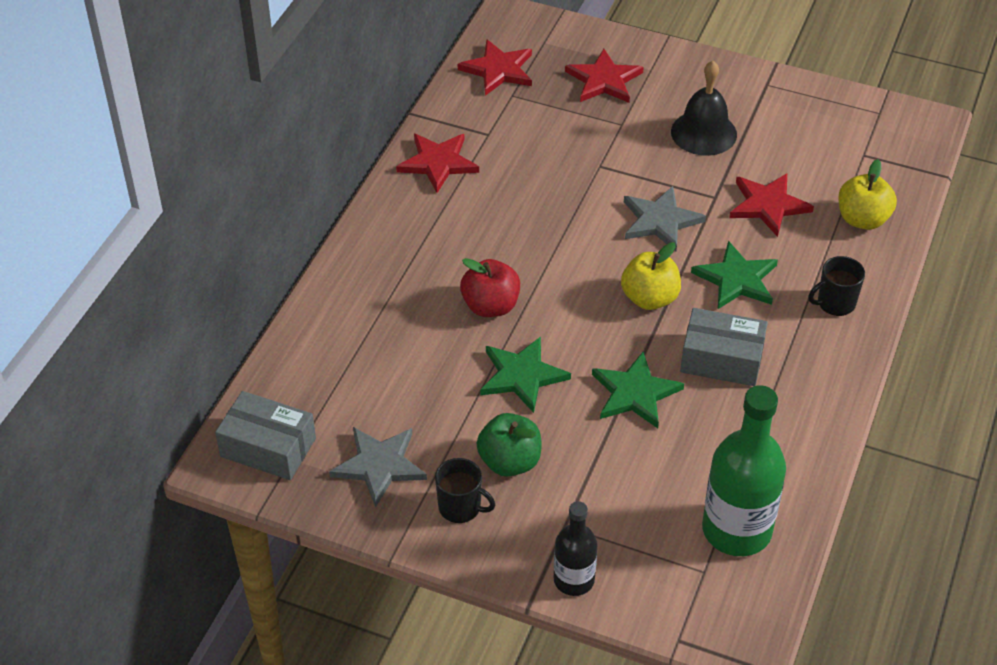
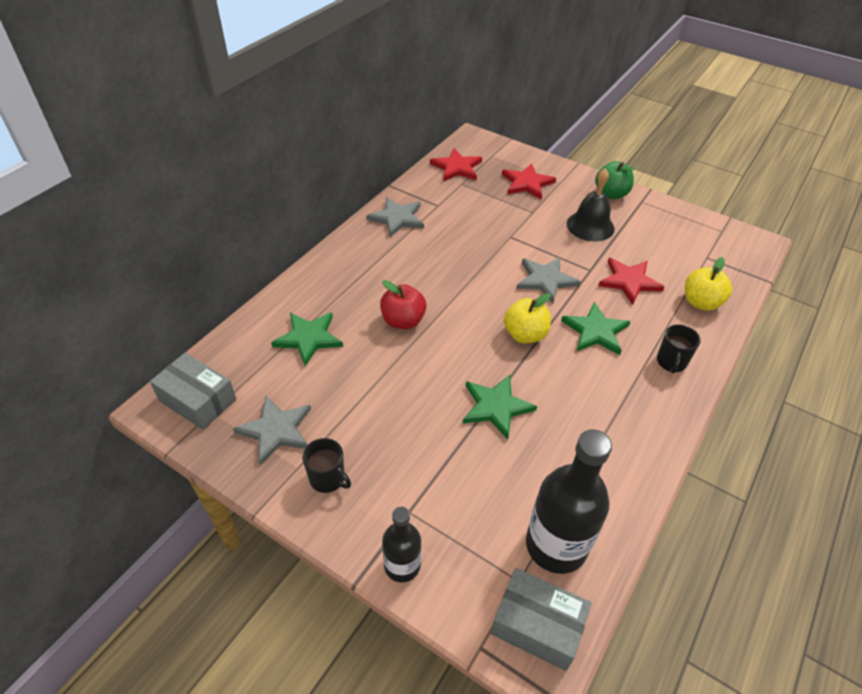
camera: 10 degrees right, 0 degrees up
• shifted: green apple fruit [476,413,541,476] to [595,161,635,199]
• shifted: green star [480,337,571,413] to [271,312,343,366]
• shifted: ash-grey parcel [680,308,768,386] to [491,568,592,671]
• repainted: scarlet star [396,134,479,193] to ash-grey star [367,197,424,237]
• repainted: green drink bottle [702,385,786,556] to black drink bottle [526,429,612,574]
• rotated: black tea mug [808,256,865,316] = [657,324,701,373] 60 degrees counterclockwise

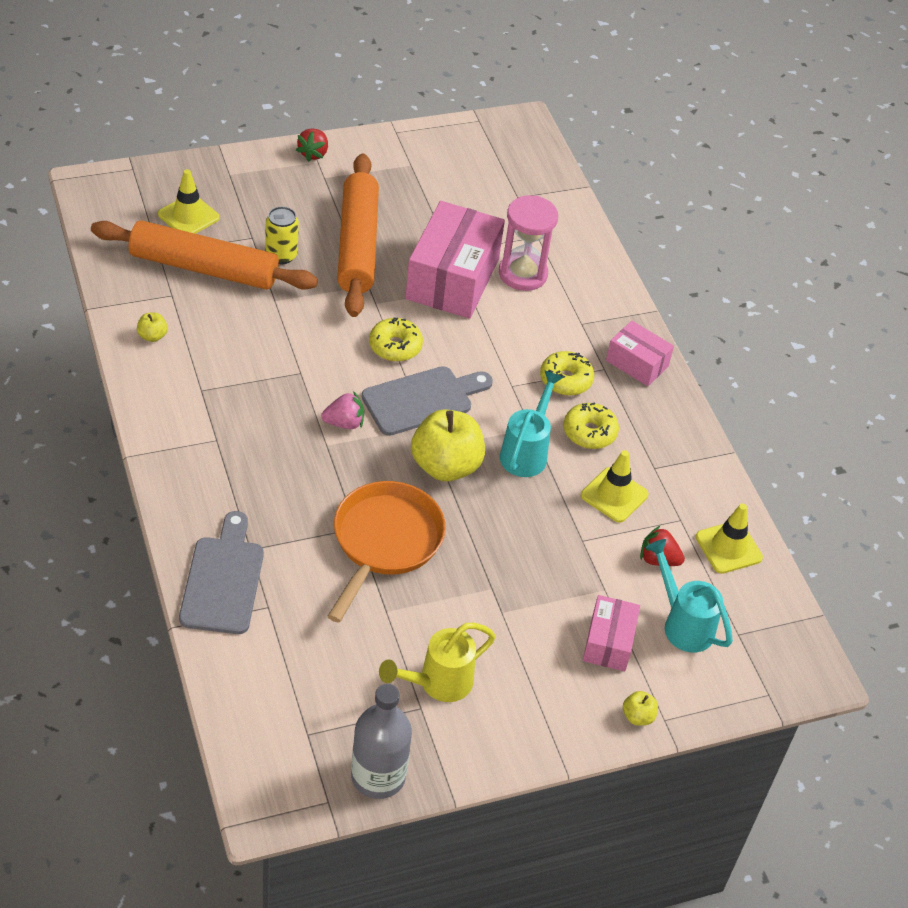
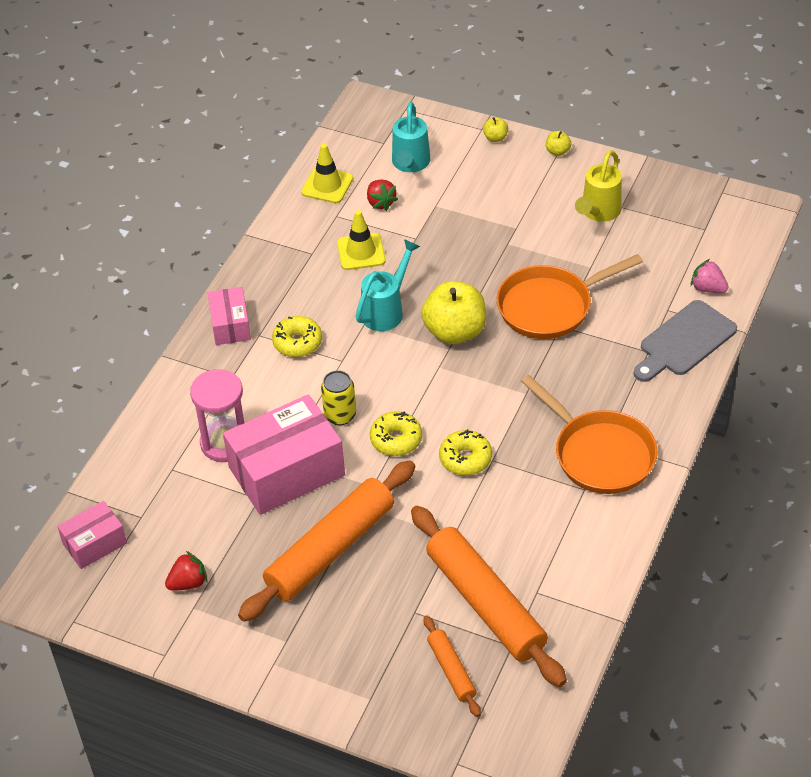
camera: 130 degrees left, 0 degrees up
• gone: ash-grey drink bottle [351,684,412,799]
• gone: ash-grey bread board [362,366,493,436]
• new: orange-coloured skillet [521,375,657,494]
• shifted: yellow apple fruit [137,312,168,342] to [546,131,571,156]
• shifted: yellow tin [265,206,299,264] to [321,370,356,425]
• shifted: scarlet berry [296,128,328,162] to [165,551,208,591]
• shifted: rose-pink berry [321,391,364,429] to [691,259,728,293]
• shifted: yellow donut [564,403,619,449] to [439,429,492,476]
• shifted: rose-pink parcel [583,595,640,671] to [57,501,127,569]
• swapped: yellow traffic cone [158,169,220,234] to orange-coloured dough roller [424,615,481,717]
• rotated: yellow watering can [379,623,496,702] = [575,150,622,222] 105 degrees clockwise
• rotated: teal watering can [500,370,564,477] = [356,239,420,331] 150 degrees clockwise

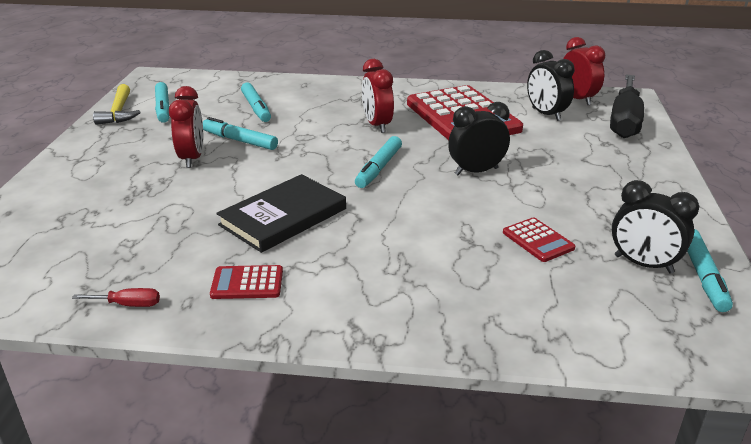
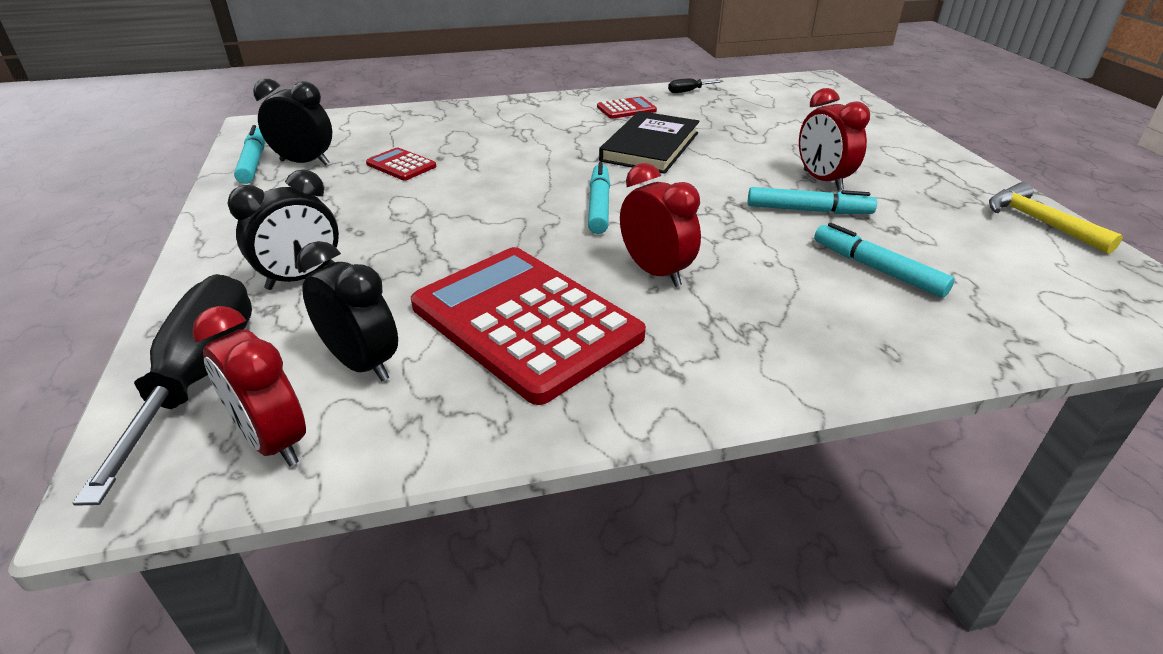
camera: 160 degrees right, 5 degrees up
• gone: teal felt pen [155,82,169,123]
• shifted: black bedside clock [448,102,510,175] to [227,169,339,290]
• repainted: scarlet flat screwdriver [72,288,160,307] to black flat screwdriver [668,78,724,93]

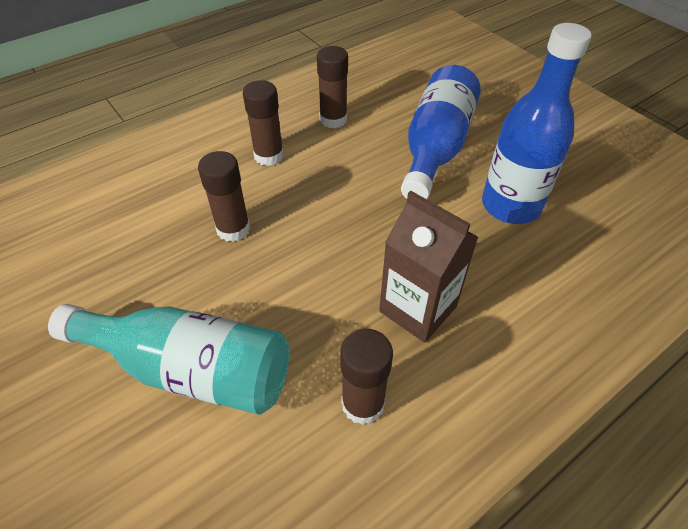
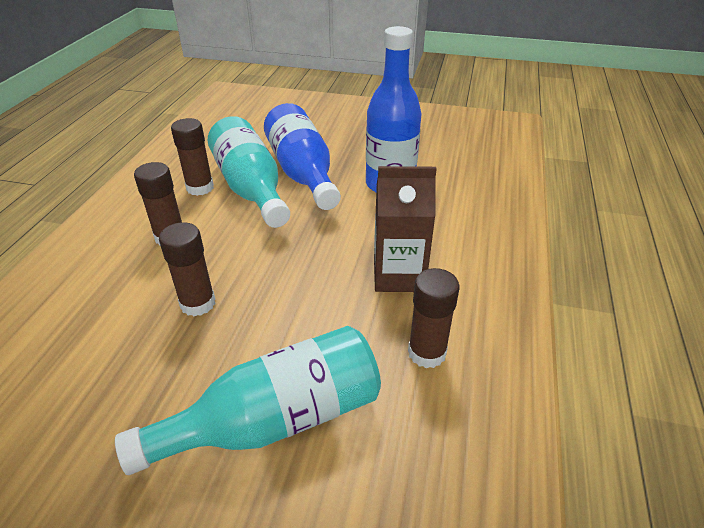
camera: 40 degrees left, 10 degrees down
• new: teal drink bottle [208,116,290,228]

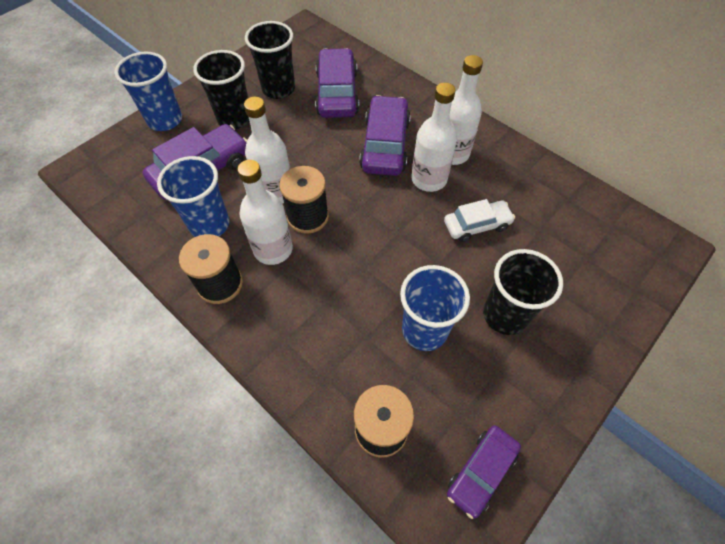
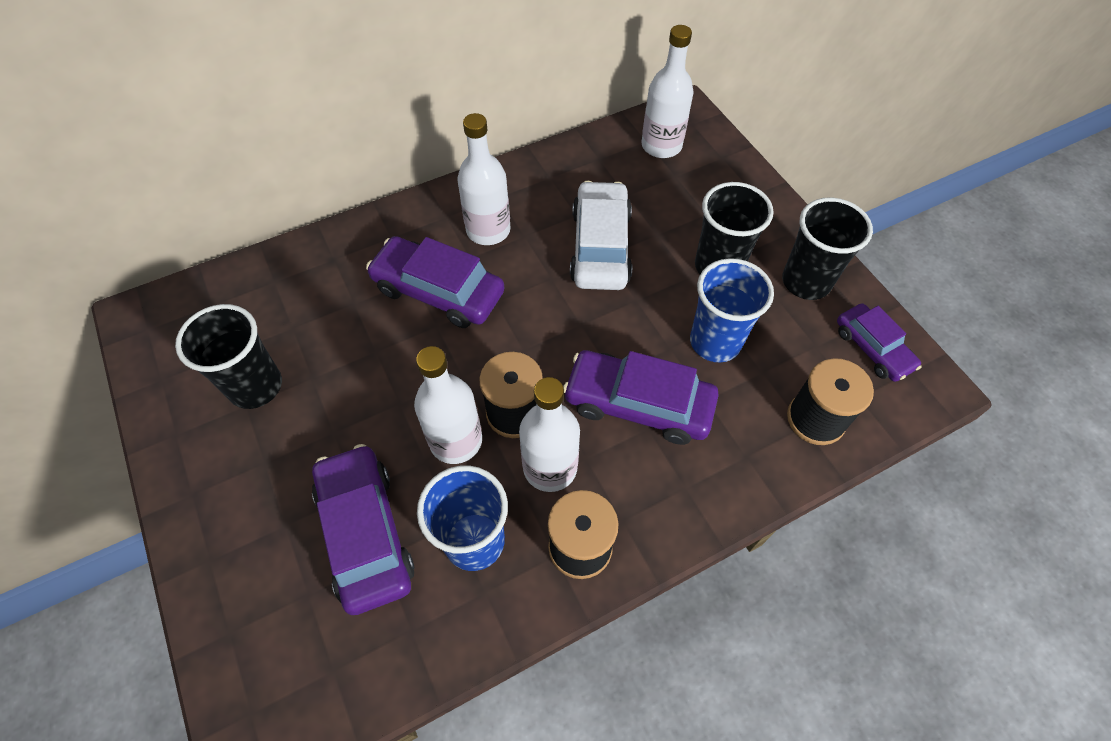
camera: 70 degrees left, 0 degrees up
• gone: blue beaker [115,52,182,131]
• shifted: black beaker [193,50,250,129] to [782,198,873,300]
• shifted: purple toy car [315,48,359,118] to [563,350,719,445]
• shifted: snow-white drink bottle [411,83,457,192] to [641,25,694,158]
• scaled: snow-white toy car [444,199,515,242] = [570,181,632,290] x1.61

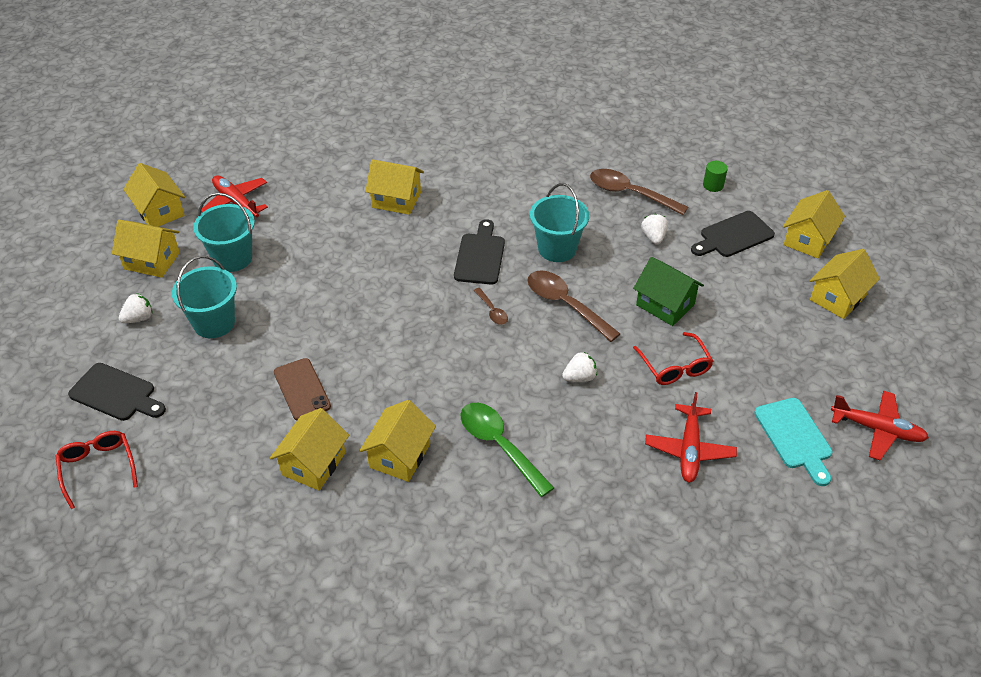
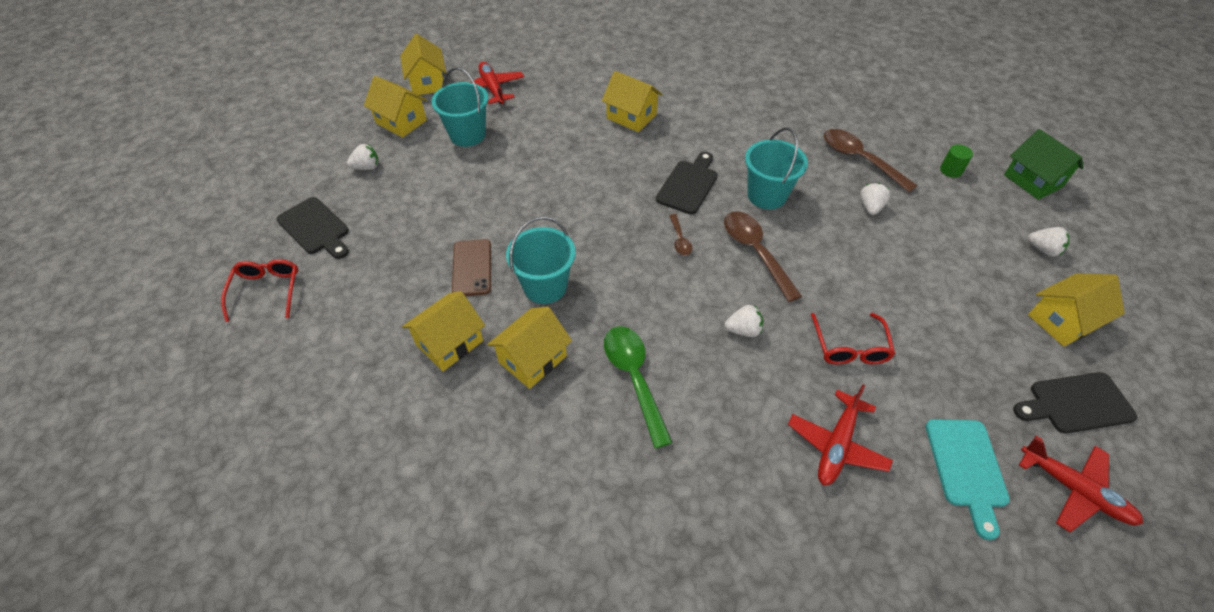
camera: 20 degrees right, 5 degrees up
• shifted: teal pail [172,256,237,338] to [506,216,576,304]
• shifted: green house [633,257,704,326] to [1004,129,1084,200]
• shifted: black bread board [691,211,775,257] to [1013,372,1137,434]
• swapped: yellow house [783,190,845,258] to snow-white berry [1028,227,1069,257]

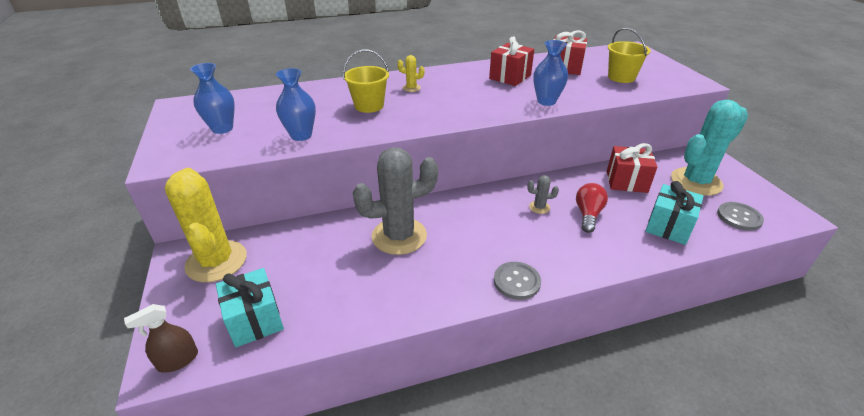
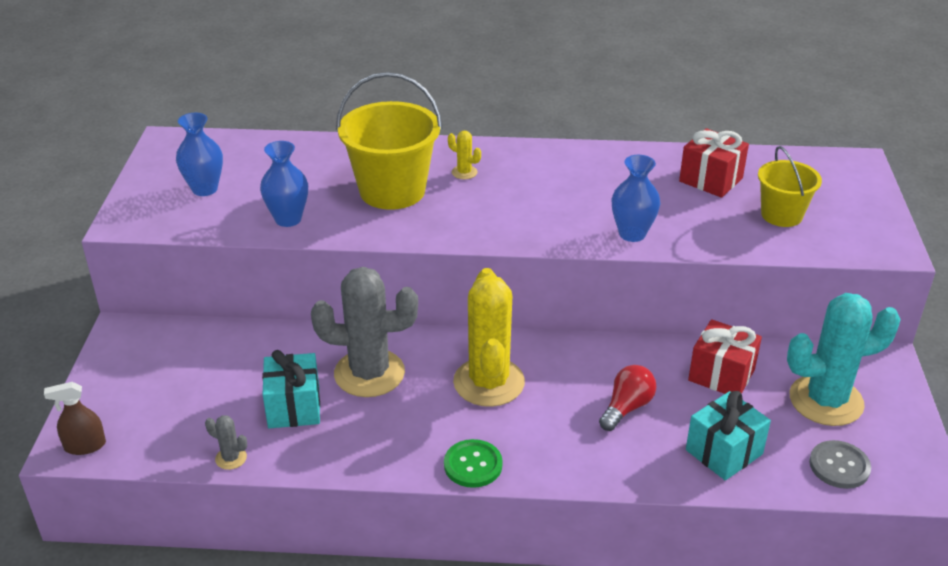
camera: 20 degrees right, 0 degrees up
• gone: scarlet wrapped gift [489,36,534,86]
• shifted: yellow saguaro cactus [165,168,247,282] to [453,268,525,407]
• shifted: teal wrapped gift [216,268,284,348] to [262,350,320,428]
• shifted: ash-grey saguaro cactus [527,175,559,214] to [205,415,247,470]
• repainted: ash-grey button [494,262,541,300] to green button [444,439,503,488]
• scaled: yellow pail [343,49,389,113] = [336,72,442,210] x1.66

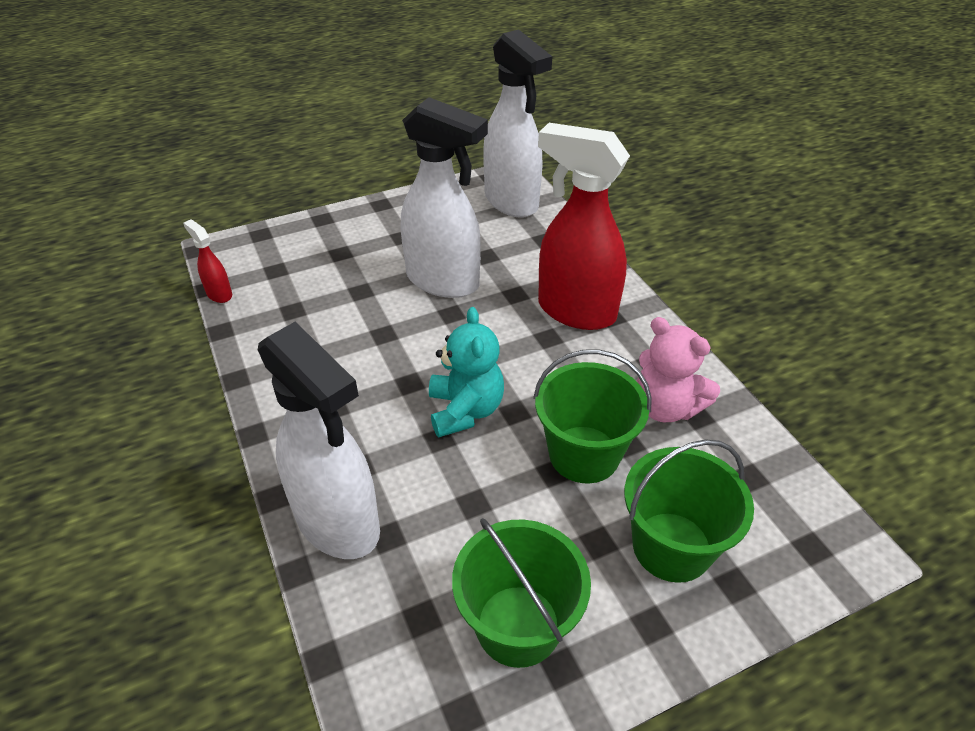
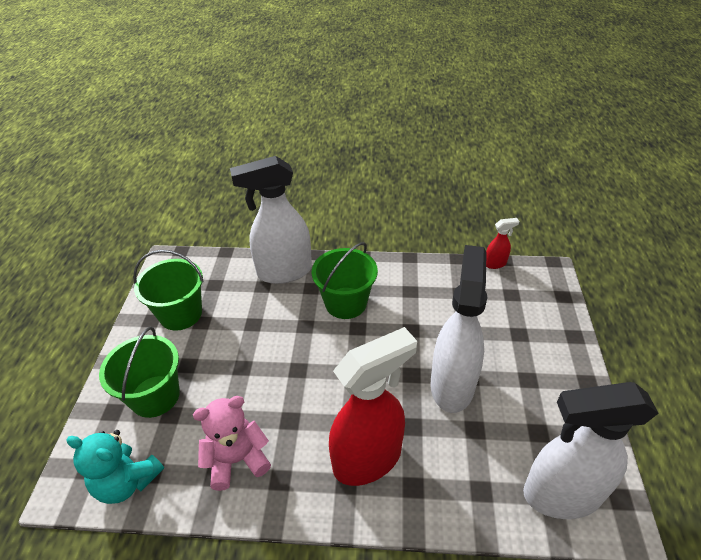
camera: 120 degrees right, 0 degrees up
• shifted: teal teddy [429,307,504,437] to [67,430,164,504]
• shifted: green pail [533,349,652,484] to [312,242,378,319]
• rotated: snow-white spray bottle [401,97,488,298] = [431,245,488,413] 135 degrees clockwise

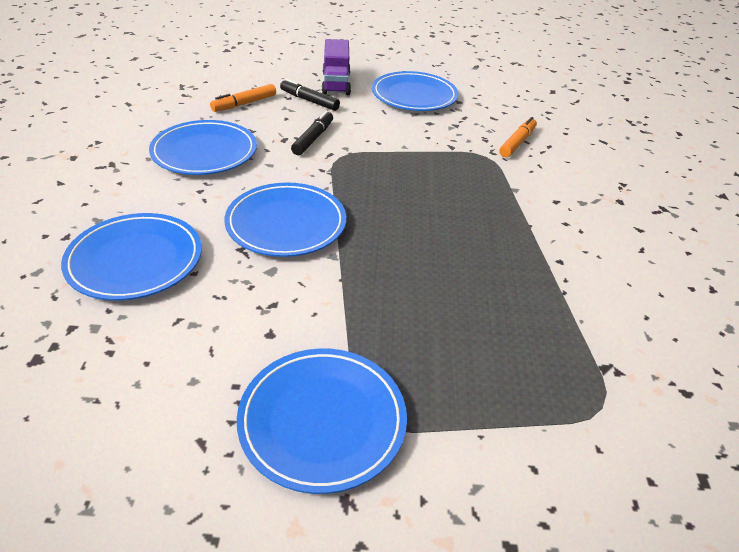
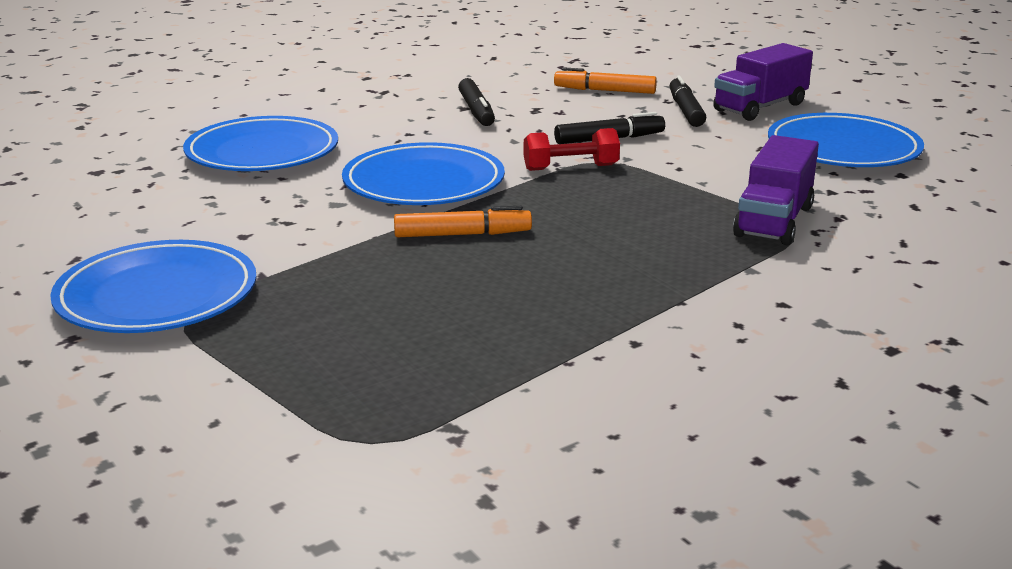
camera: 55 degrees right, 15 degrees down
• new: scarlet hand weight [524,128,620,171]
• new: purple lorry [733,135,819,245]
• shifted: orange-coloured felt pen [499,117,537,158] to [394,206,532,237]
• swapped: blue flat dish [149,120,257,175] to black felt pen [458,78,495,126]

